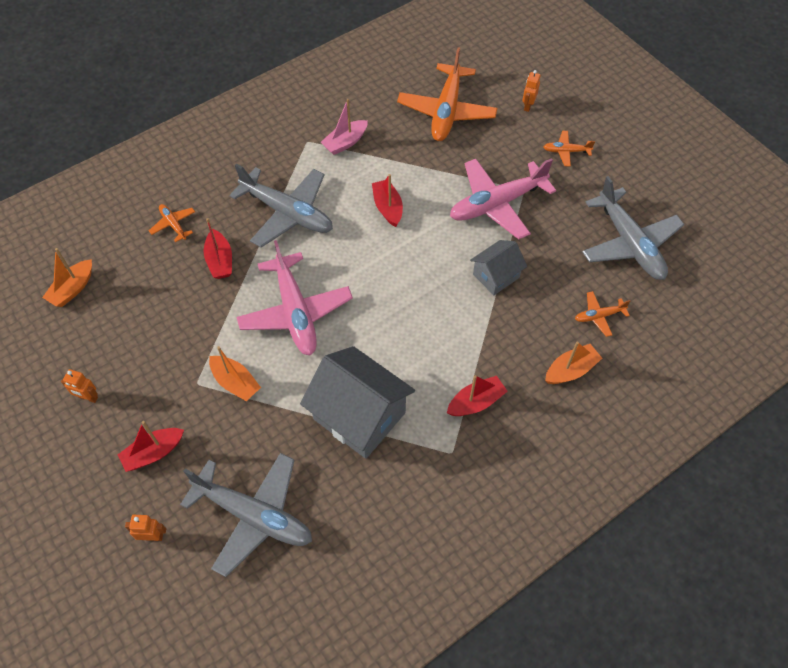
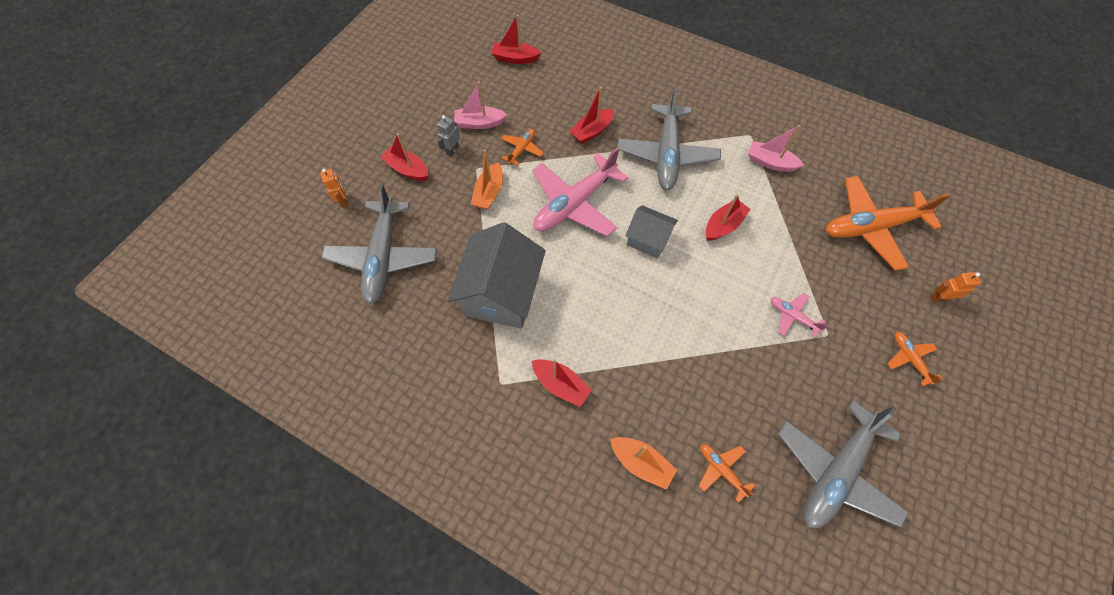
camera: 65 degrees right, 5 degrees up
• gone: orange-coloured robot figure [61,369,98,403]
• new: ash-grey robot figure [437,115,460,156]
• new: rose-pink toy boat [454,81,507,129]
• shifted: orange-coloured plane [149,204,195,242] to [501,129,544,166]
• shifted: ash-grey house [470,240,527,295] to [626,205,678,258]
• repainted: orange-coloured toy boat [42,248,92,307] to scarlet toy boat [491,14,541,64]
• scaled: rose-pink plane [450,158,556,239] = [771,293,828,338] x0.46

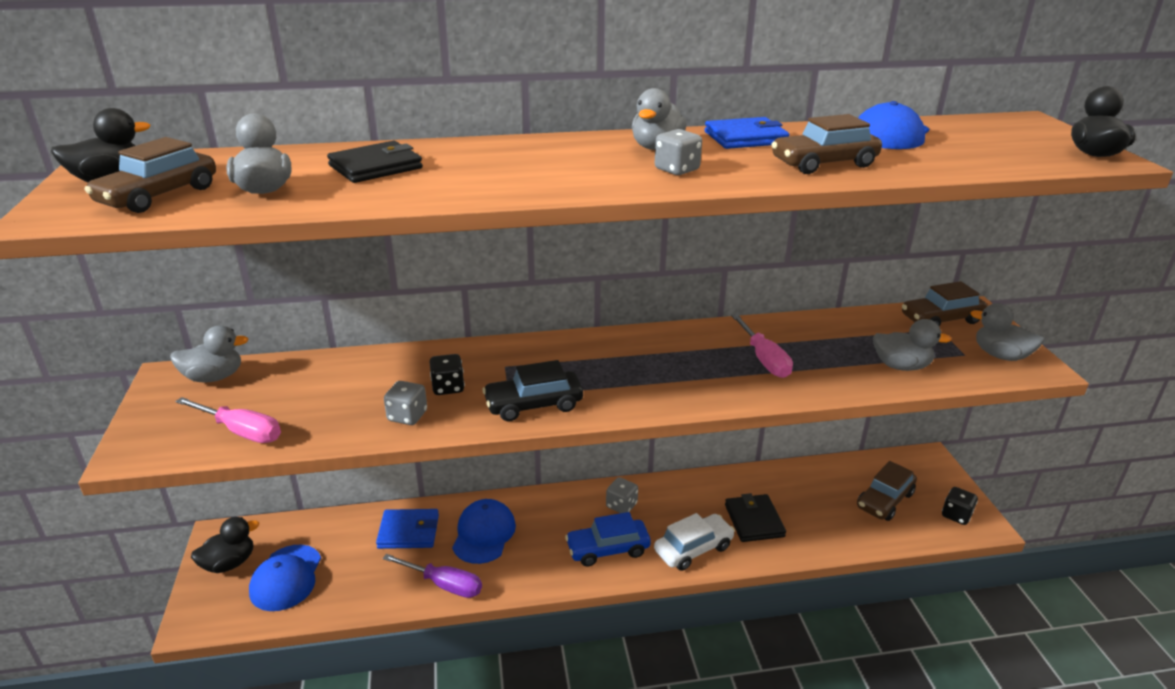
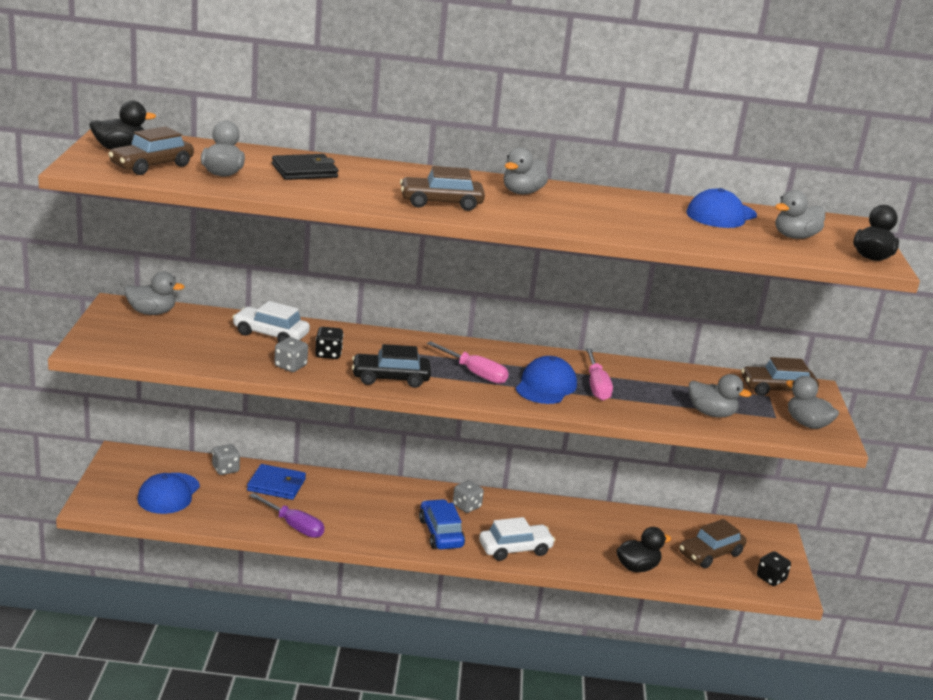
camera: 10 degrees right, 5 degrees down
• gone: blue wallet [705,117,789,149]
• gone: black wallet [725,493,786,542]
• new: snow-white toy car [232,301,310,342]
• new: ash-grey duck [775,190,825,239]
• shifted: rose-pink flat screwdriver [175,397,281,443] to [427,341,509,384]
• shifted: black duck [191,517,259,573] to [617,527,671,572]
• shifted: blue cap [452,499,516,564] to [516,356,577,404]
• shifted: ash-grey dice [655,129,702,175] to [212,444,240,475]
• shifted: brown toy car [771,114,882,174] to [400,166,485,211]
• rotated: blue toy car [565,512,651,566] = [419,499,465,549] 75 degrees clockwise

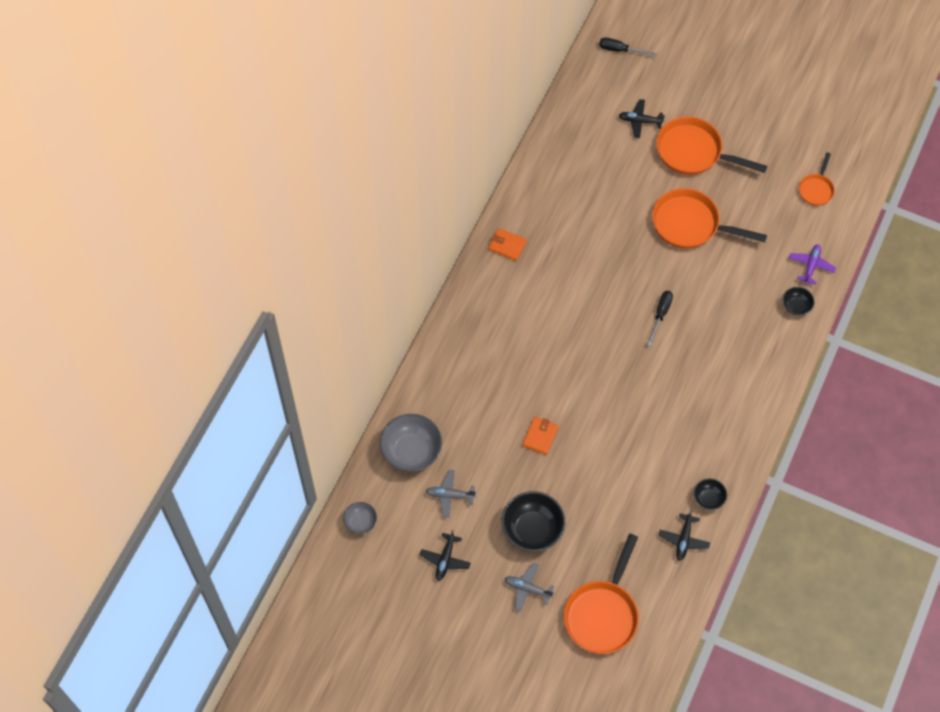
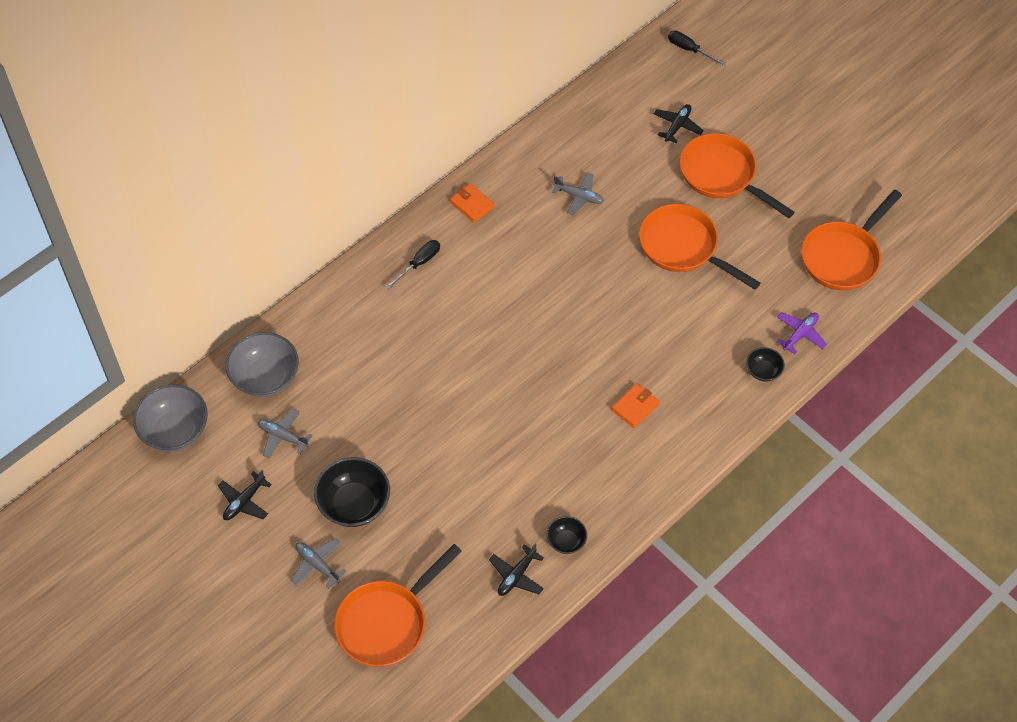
camera: 20 degrees right, 5 degrees down
• new: ash-grey plane [552,172,604,215]
• shifted: orange-coloured wallet [523,417,558,455] to [612,383,660,428]
• shifted: black flat screwdriver [647,291,673,346] to [386,240,440,289]
• rotated: black plane [619,99,665,138] = [654,104,704,143] 90 degrees clockwise
• scaled: ash-grey deep dish [343,502,377,534] = [133,384,208,452] x1.87
• scaled: orange-coloured skillet [799,152,835,206] = [802,190,902,291] x1.87

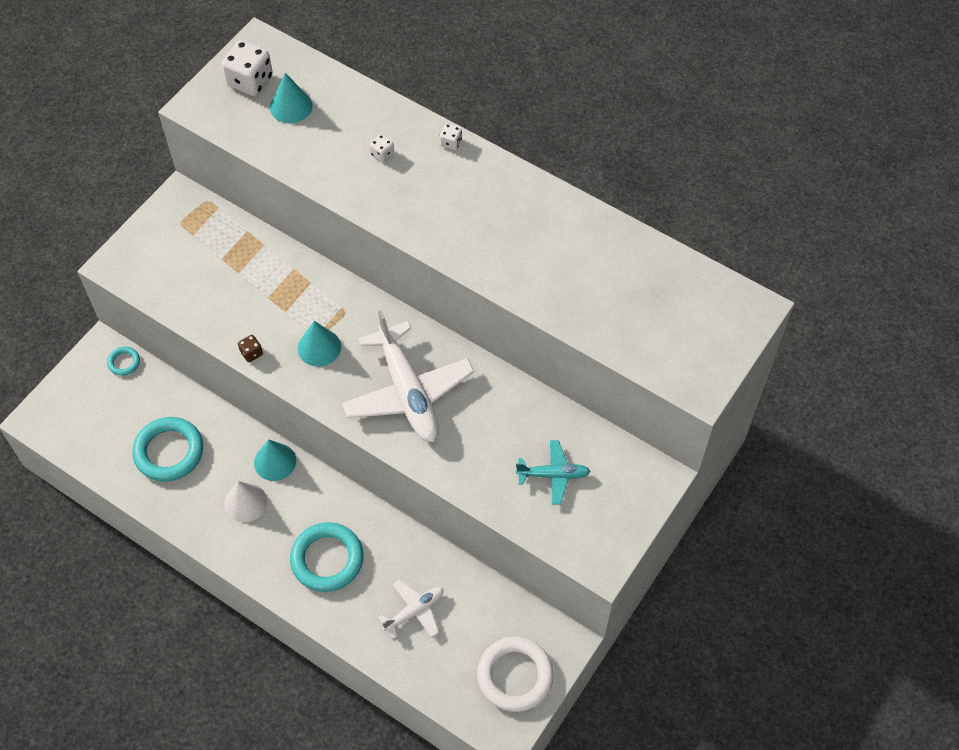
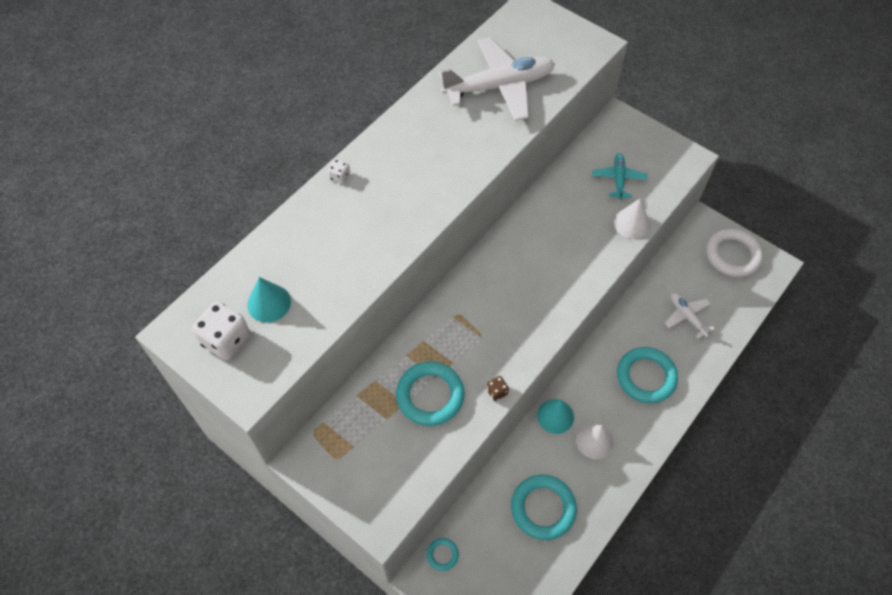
camera: 85 degrees left, 0 degrees up
• gone: teal cone shape [298,321,341,367]
• gone: snow-white dice [370,134,394,162]
• new: teal ring [396,361,465,426]
• new: snow-white cone shape [614,198,650,239]
• shifted: snow-white plane [342,310,474,442] to [439,37,555,121]

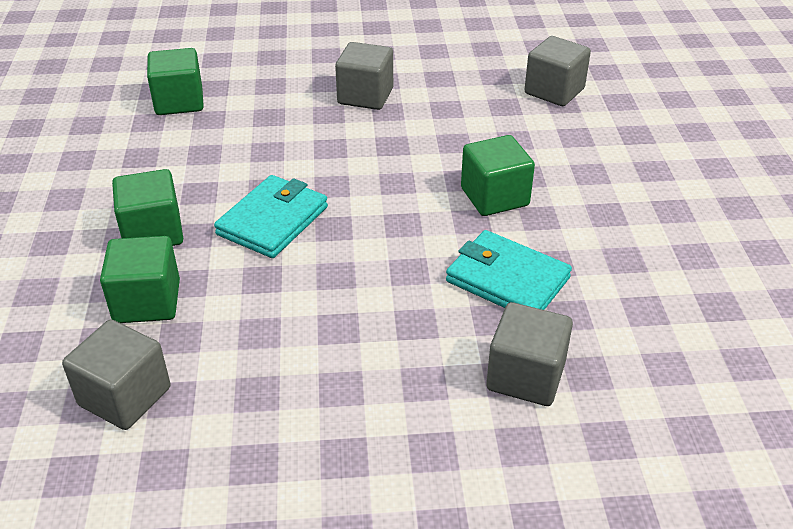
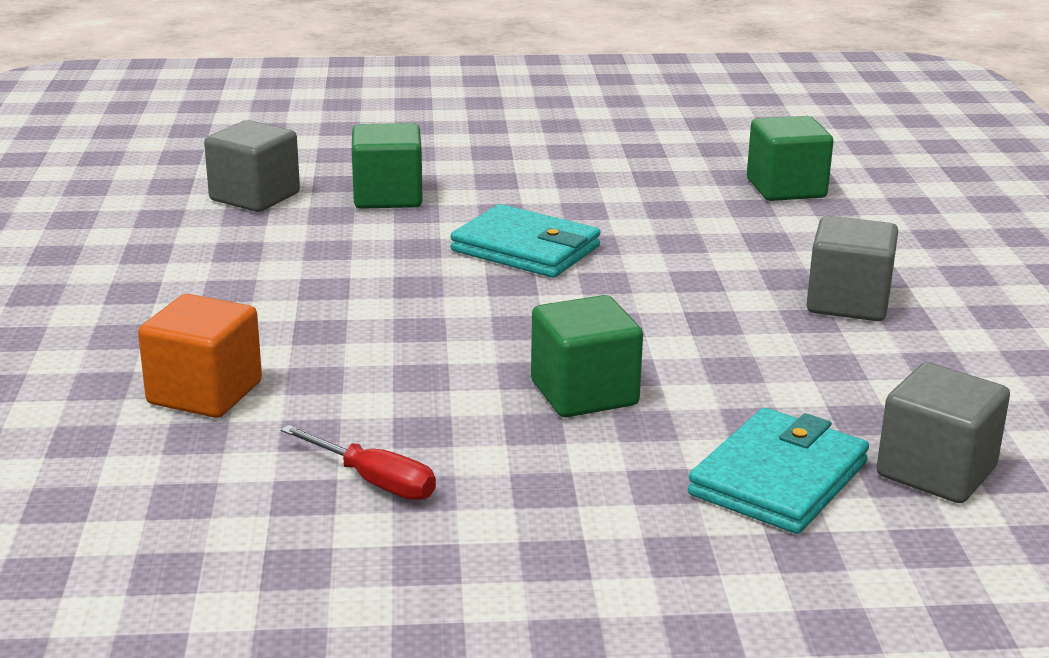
camera: 90 degrees right, 15 degrees down
• gone: green cube [112,169,183,246]
• new: scarlet flat screwdriver [281,425,436,500]
• shifted: teal wallet [446,230,572,310] to [688,408,869,534]
• repainted: ash-grey cube [486,302,573,406] to orange-coloured cube [138,294,262,418]

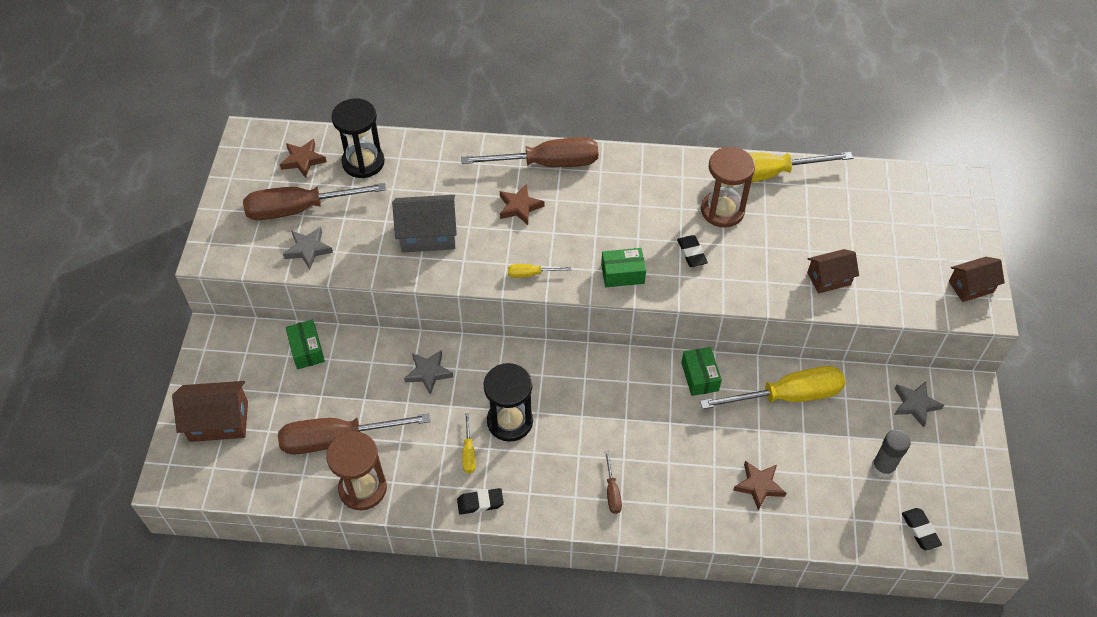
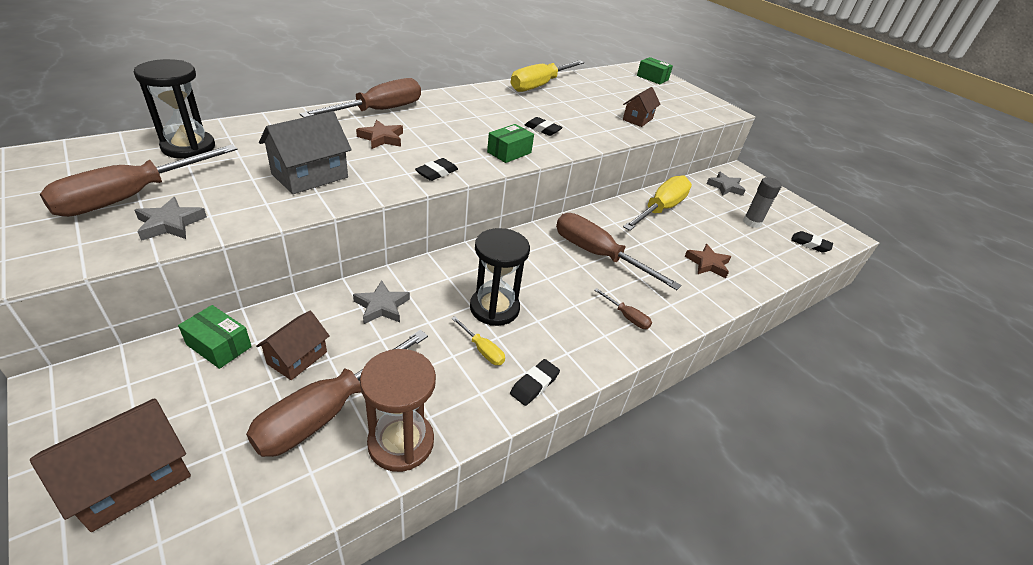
camera: 45 degrees left, 15 degrees down
• gone: brown star [280,139,327,178]
• gone: brown hourglass [701,147,755,228]
• new: brown flat screwdriver [556,213,682,290]
• shifted: green parcel [681,347,722,396] to [637,57,673,84]
• shifted: brown house [949,257,1005,302] to [256,311,330,380]
• swapped: yellow flat screwdriver [508,264,571,278] to black eraser [415,158,458,181]

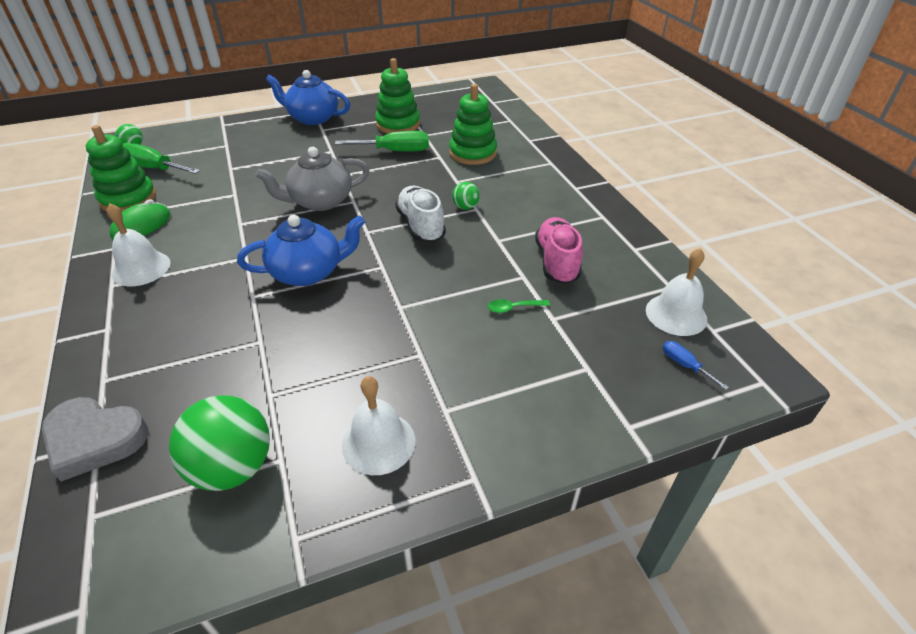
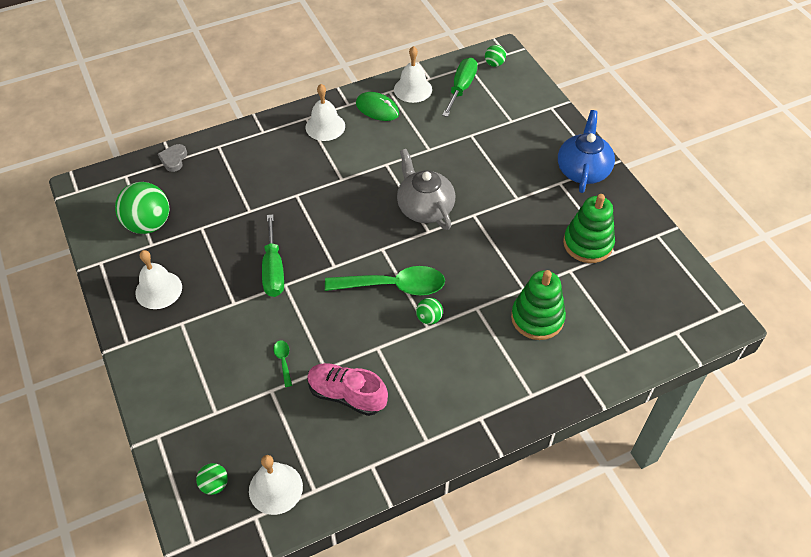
camera: 85 degrees right, 10 degrees up
• gone: blue china teapot [237,215,365,286]
• shifted: green flat screwdriver [335,131,429,151] to [262,214,284,297]
• swapped: green ring stacker [86,125,156,212] to snow-white bell [394,46,432,103]
• swapped: snow-white shoe [395,186,446,242] to green teaspoon [325,266,445,295]
• swapped: blue flat screwdriver [663,341,729,390] to green ball [196,463,228,495]
• rotated: rose-pink shoe [535,217,583,284] = [307,363,388,416] 150 degrees counterclockwise
• scaled: ash-grey love heart [42,397,149,481] = [158,144,187,172] x0.58

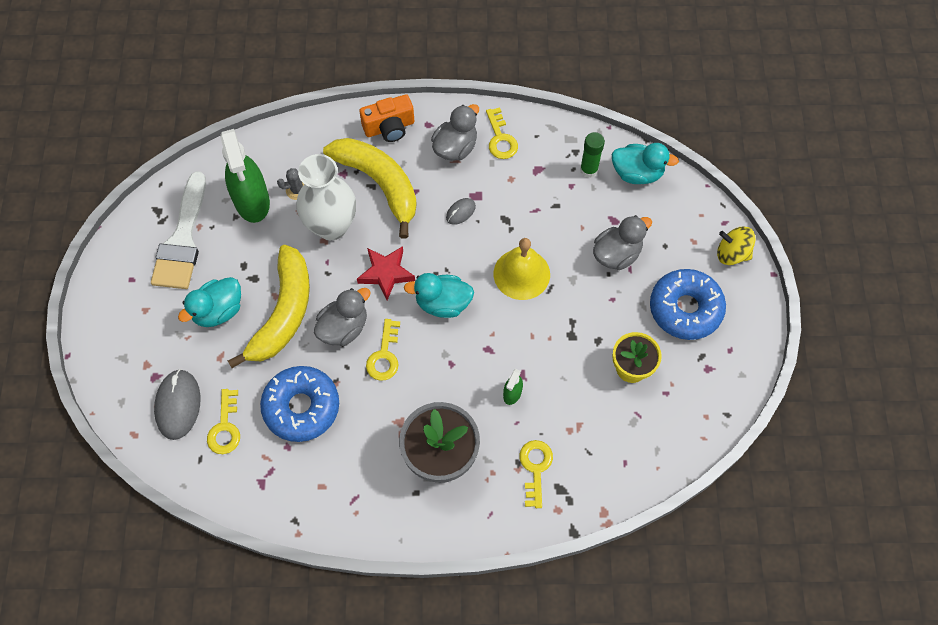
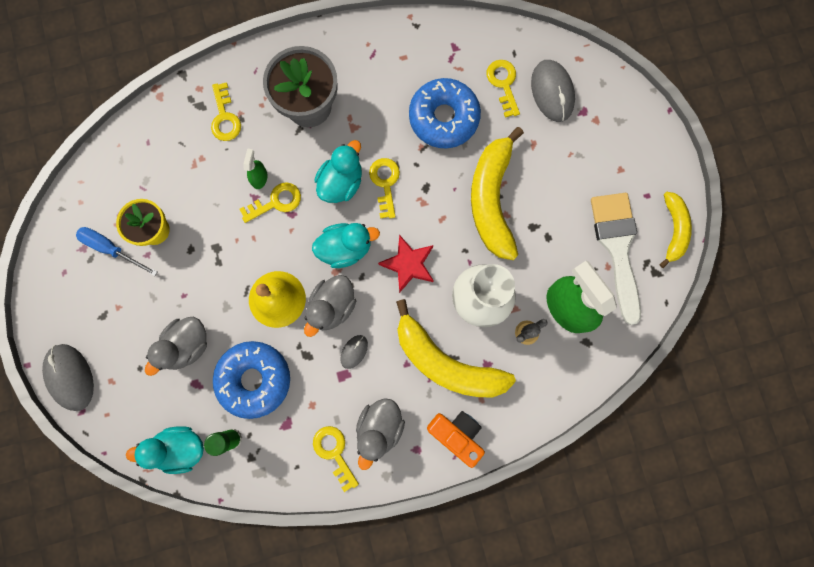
camera: 165 degrees right, 15 degrees up
• new: blue flat screwdriver [76,227,157,276]
• new: yellow door key [239,182,301,223]
• new: yellow banana [660,192,692,268]
• shifted: teal duck [178,277,241,327] to [314,140,362,203]
• shifted: ash-grey duck [314,288,371,346] to [304,275,356,337]
• shifted: blue donut [650,269,726,340] to [213,341,290,419]
• swapped: yellow toy top [717,226,756,265] to ash-grey PC mouse [42,344,94,411]
• rotated: orange-coloured photo camera [359,94,414,142] = [427,411,485,468] 75 degrees clockwise

